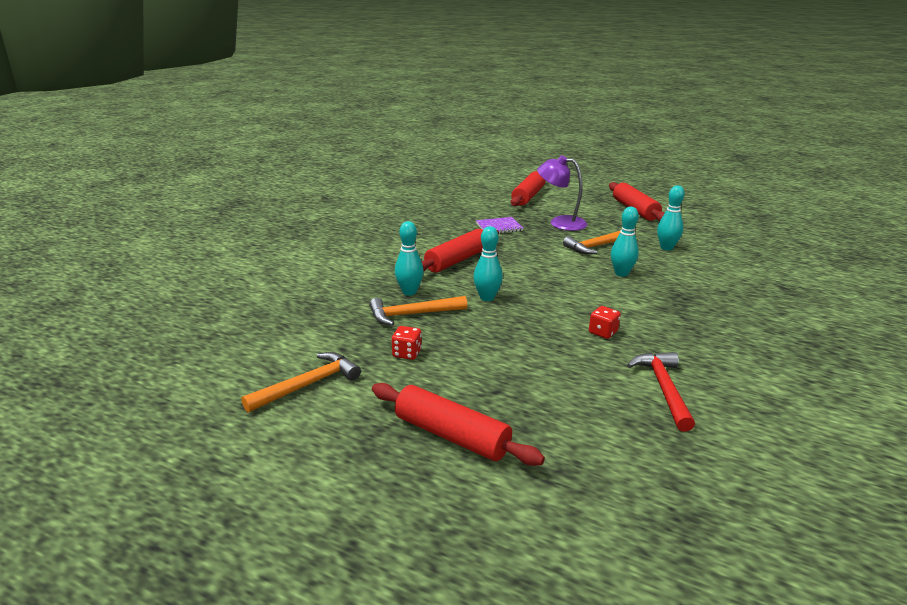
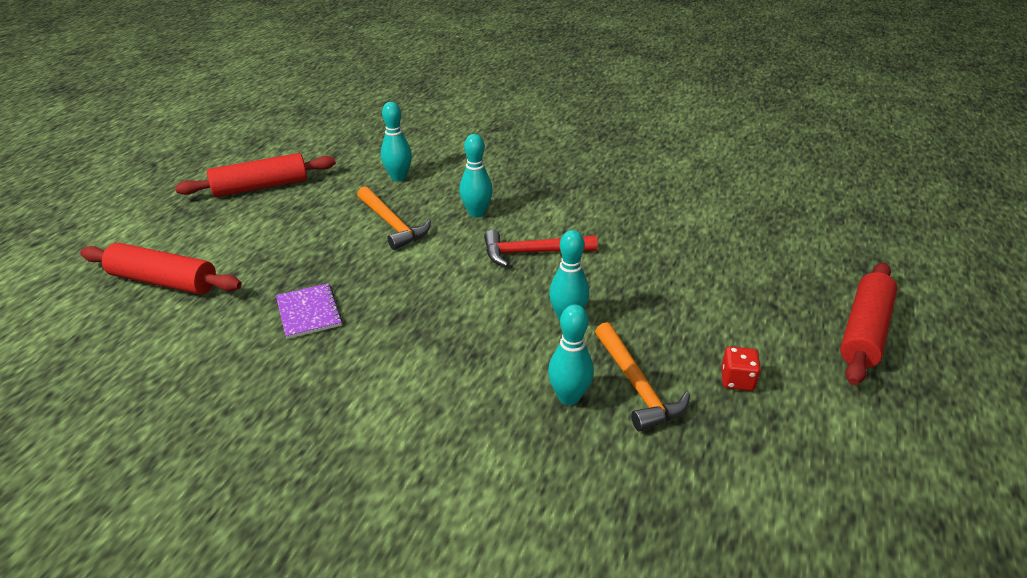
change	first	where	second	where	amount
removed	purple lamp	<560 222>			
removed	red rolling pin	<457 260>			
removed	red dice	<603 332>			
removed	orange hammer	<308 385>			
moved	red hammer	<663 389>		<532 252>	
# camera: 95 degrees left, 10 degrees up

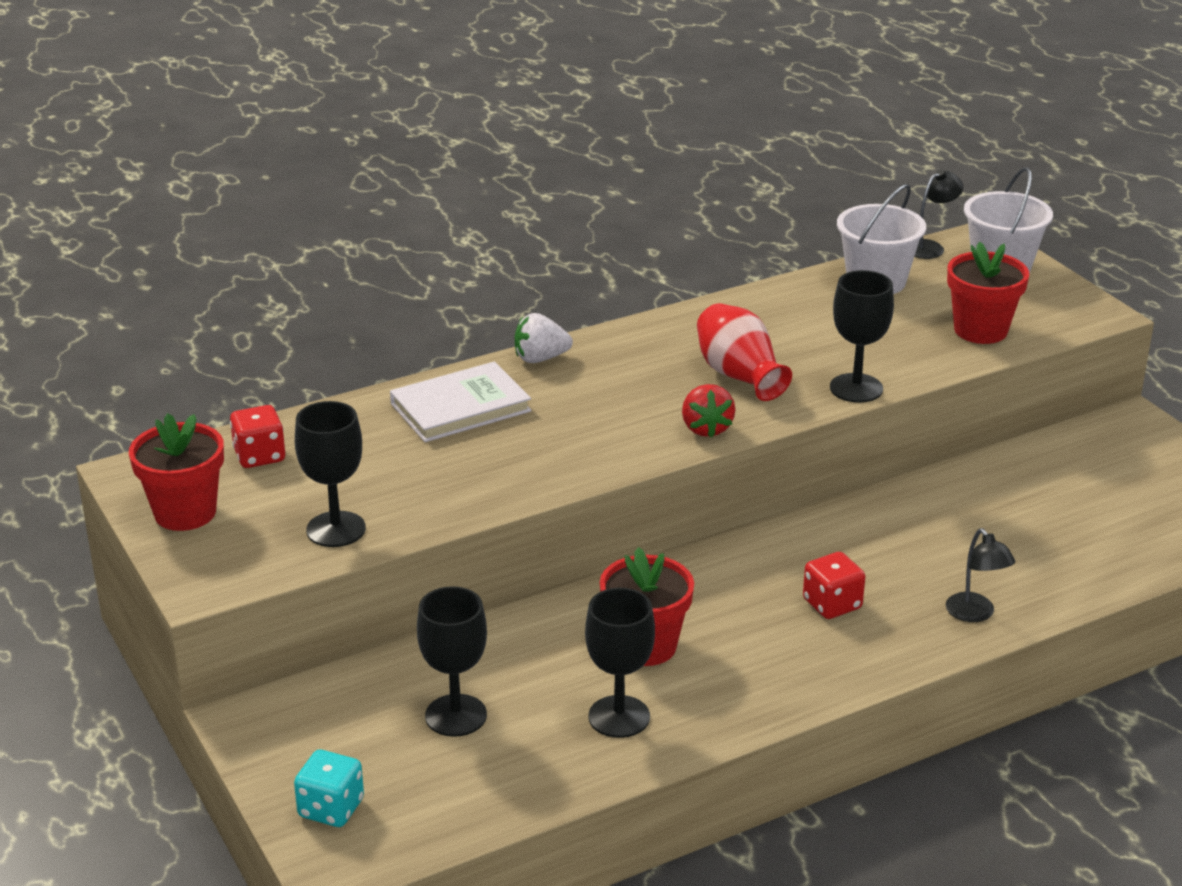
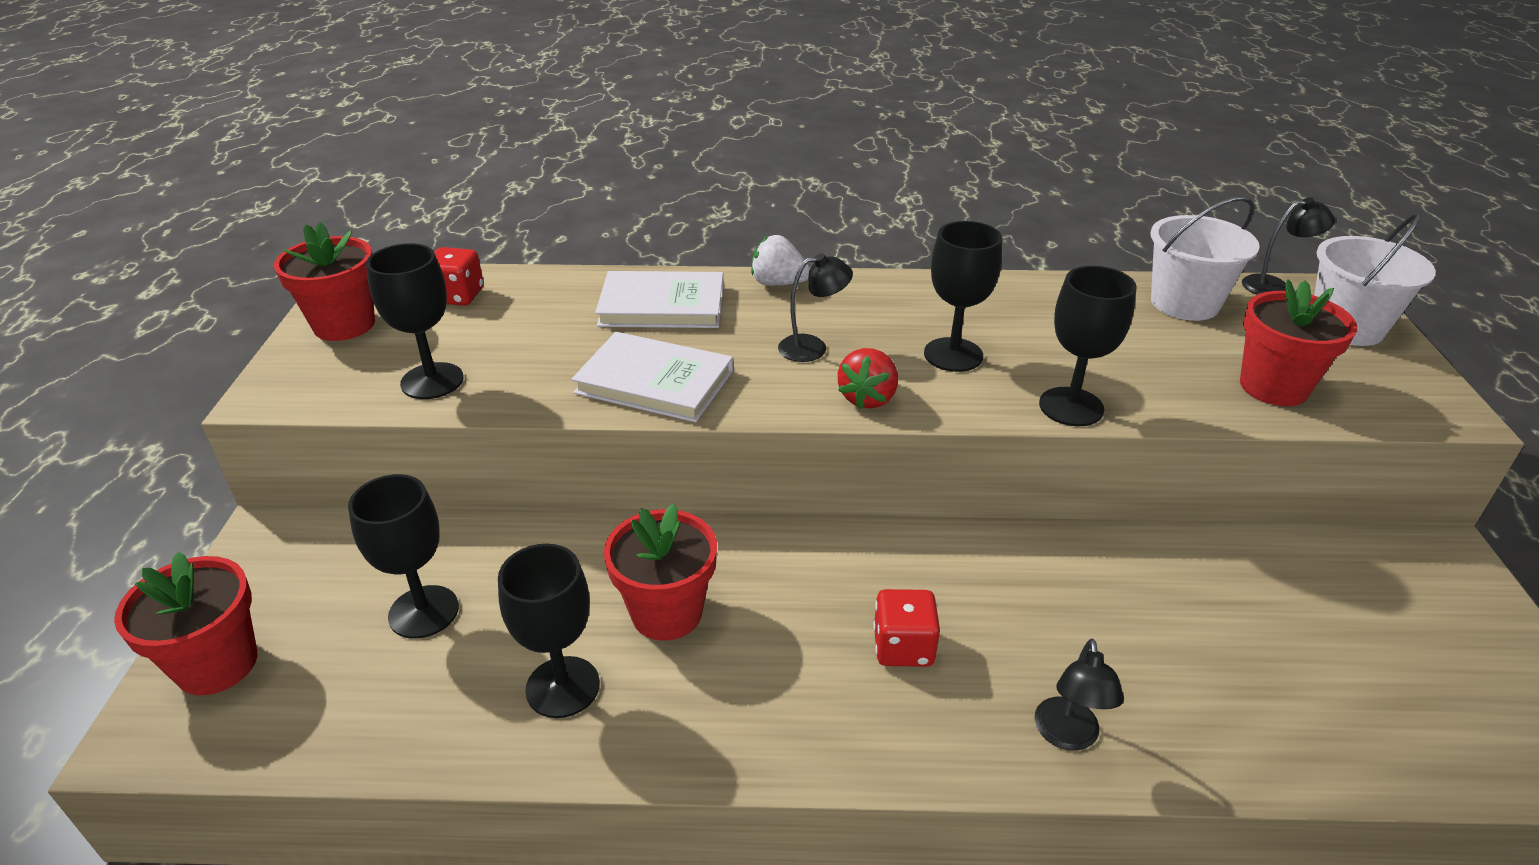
change	first	where	second	where	amount
replaced	red vase	<739 375>	black goblet	<953 355>	
replaced	turquoise dice	<331 808>	red flower pot	<217 664>	
added			black lamp	<813 347>	
added			white book	<654 382>	
# camera: 30 degrees right, 5 degrees up

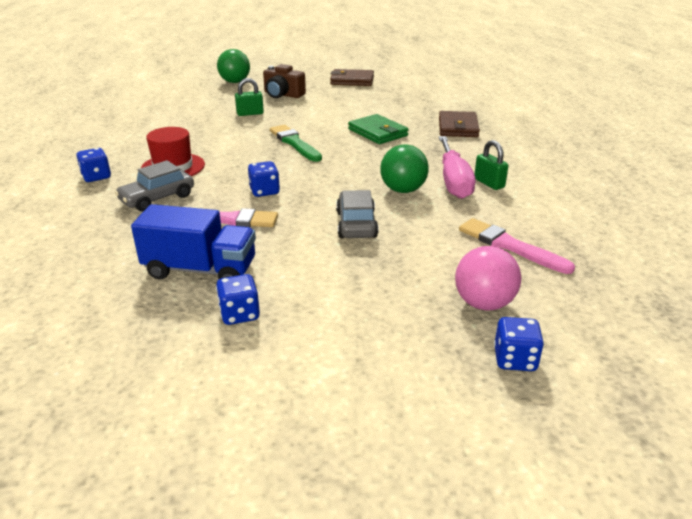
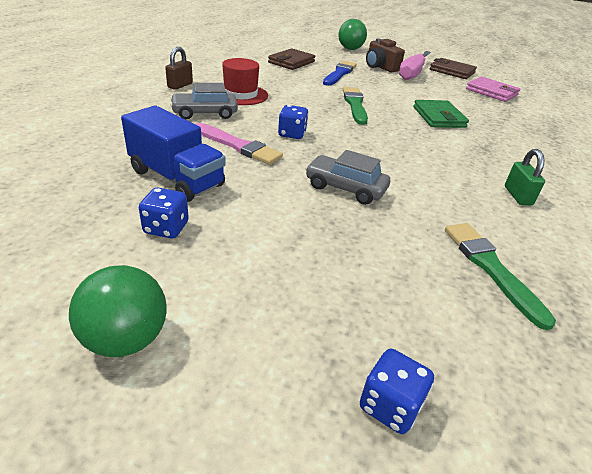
change	first	where	second	where	amount
replaced	green padlock	<250 113>	blue brush	<339 73>	
moved	brown wallet	<458 127>		<291 62>	
moved	pink screwdriver	<453 181>		<412 74>	
moved	green ball	<403 190>		<126 339>	
replaced	blue dice	<96 177>	brown padlock	<180 85>	
turned	grey car	<356 224>		<345 188>	90 degrees counterclockwise
recoloured	pink brush	<510 246>	green brush	<491 268>	
removed	pink ball	<483 303>			
added			pink wallet	<491 92>	
# camera: 25 degrees right, 5 degrees up

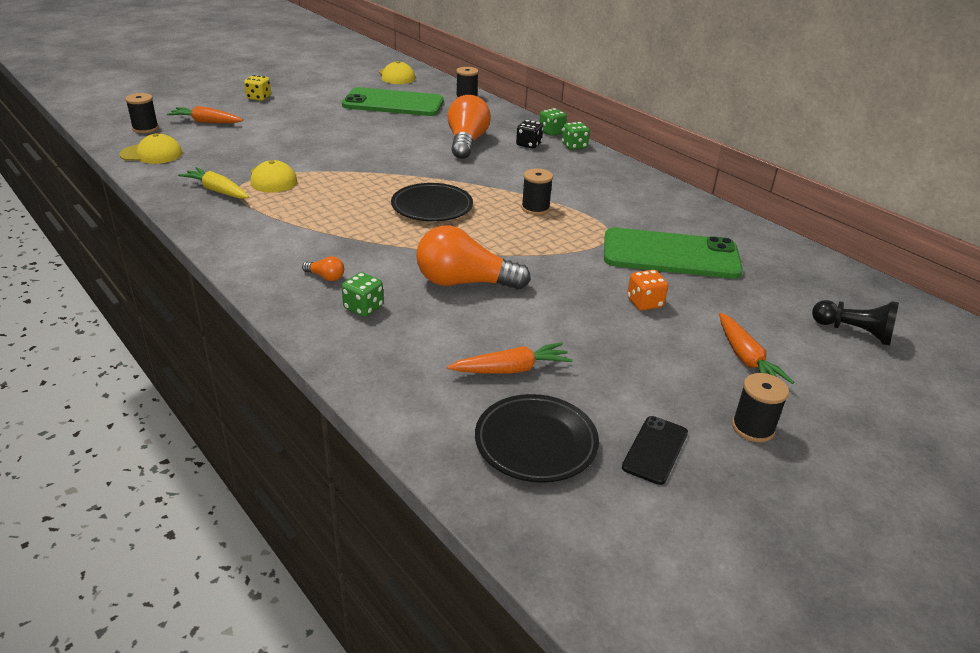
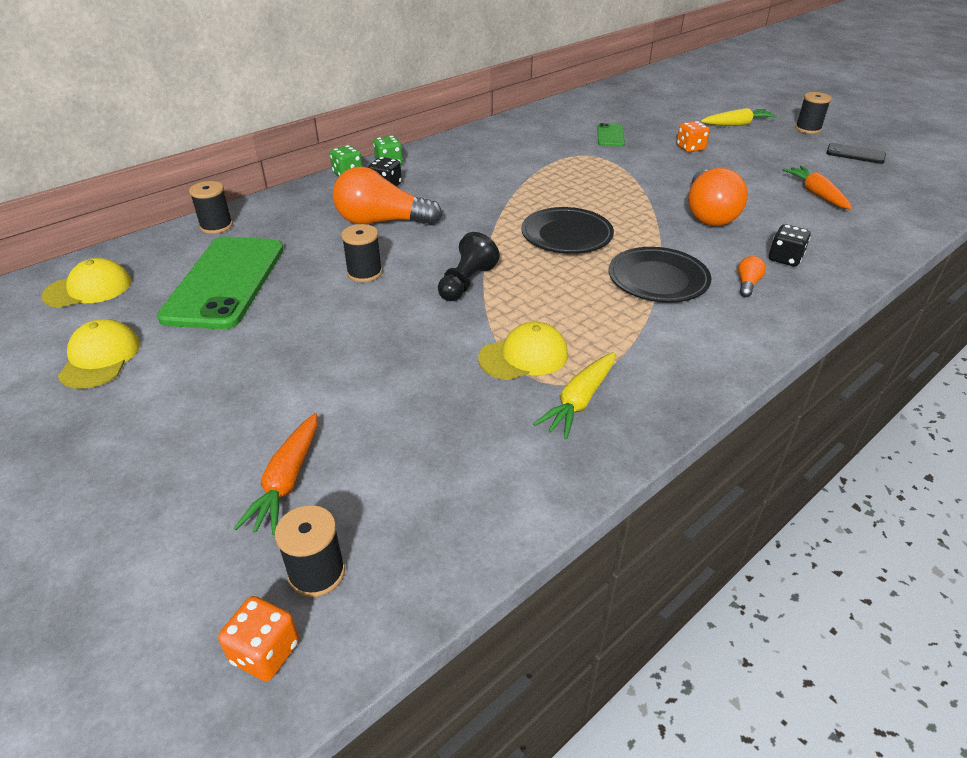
change	first	where	second	where	amount
removed	yellow dice	<259 98>			
moved	yellow cap	<152 154>		<100 358>	
moved	black spool	<535 208>		<364 273>	
resized	green phone	<670 254>		<610 136>	x0.47
recoloured	green dice	<363 307>	black dice	<785 259>	
moved	black pawn	<854 332>		<466 283>	
recoloured	orange carrot	<745 358>	yellow carrot	<736 124>	
moved	black plate	<536 443>		<658 280>	
added			orange dice	<265 652>	
# camera: 90 degrees left, 5 degrees up

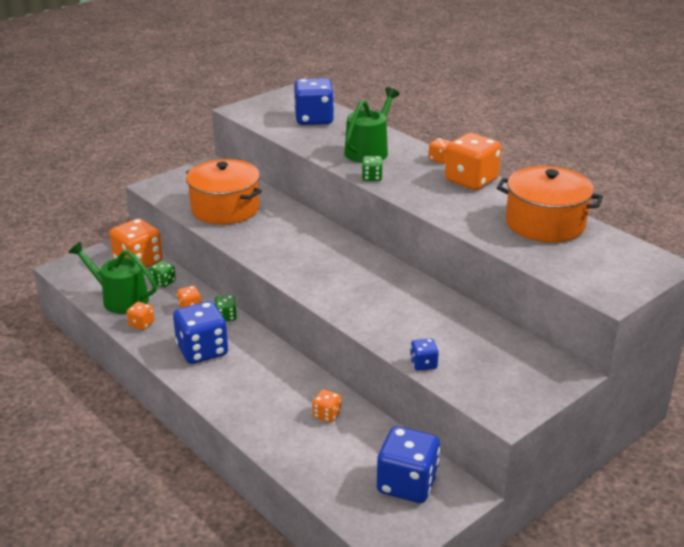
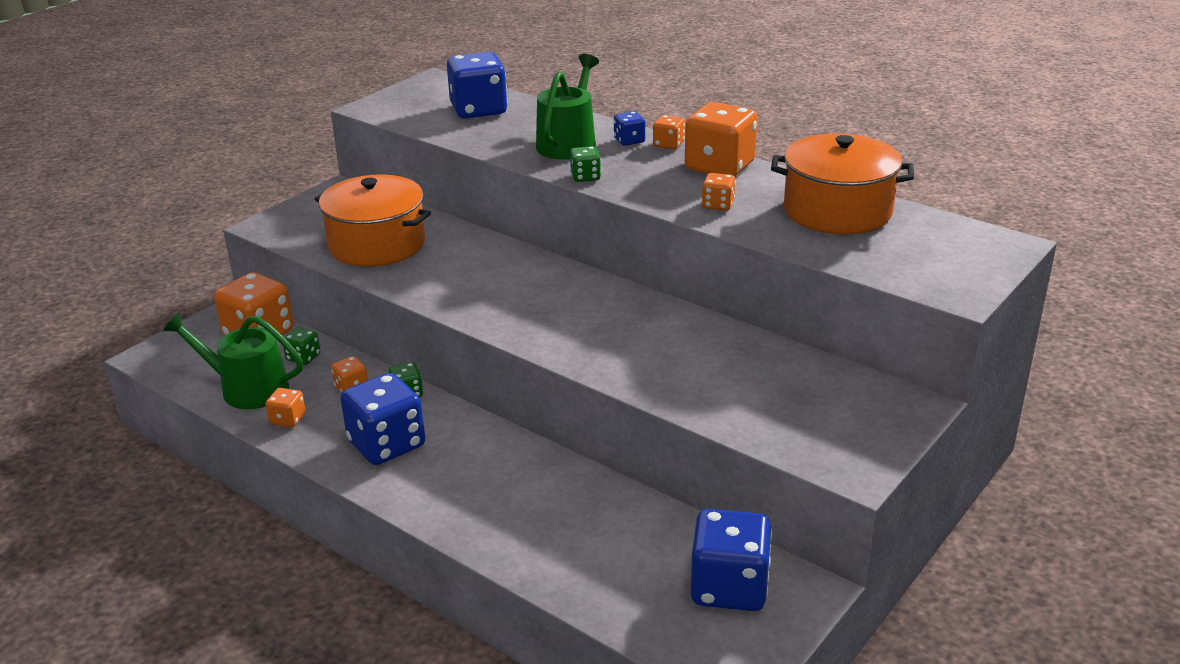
change	first	where	second	where	amount
moved	blue dice	<423 364>		<629 140>	
moved	orange dice	<327 415>		<718 205>	
# camera: 10 degrees left, 0 degrees up

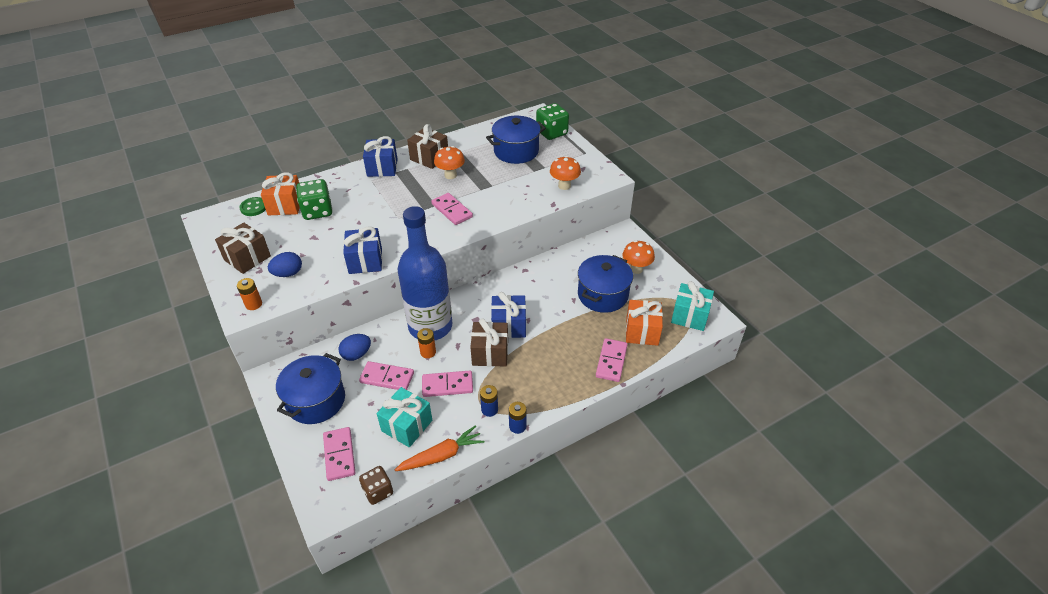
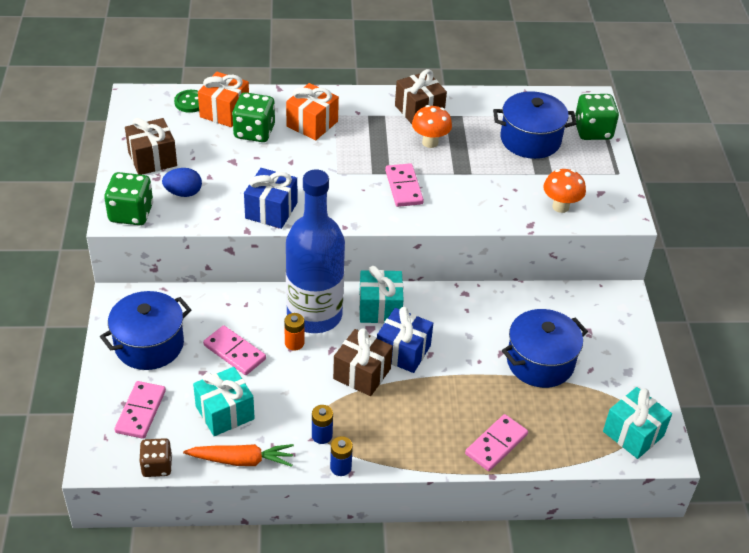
change	first	where	second	where	amount
removed	blue gift	<382 168>			
removed	orange mushroom	<636 269>			
replaced	orange battery	<253 304>	green dice	<131 213>	
moved	orange gift	<642 331>		<312 124>	
removed	blue egg	<356 354>			
removed	pink domino	<447 385>			
added			turquoise gift	<380 308>	
# camera: 25 degrees right, 0 degrees up

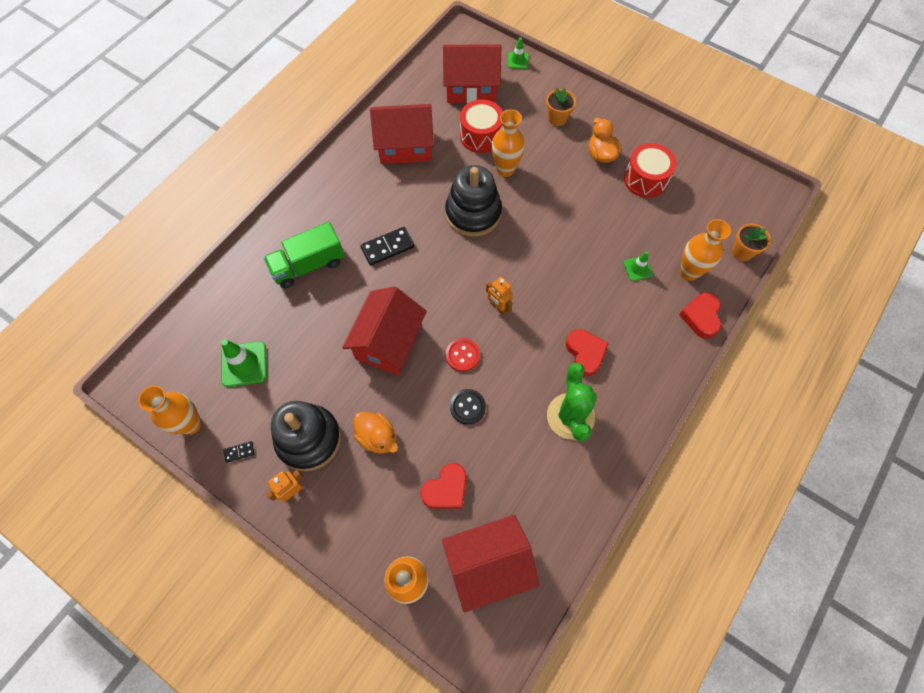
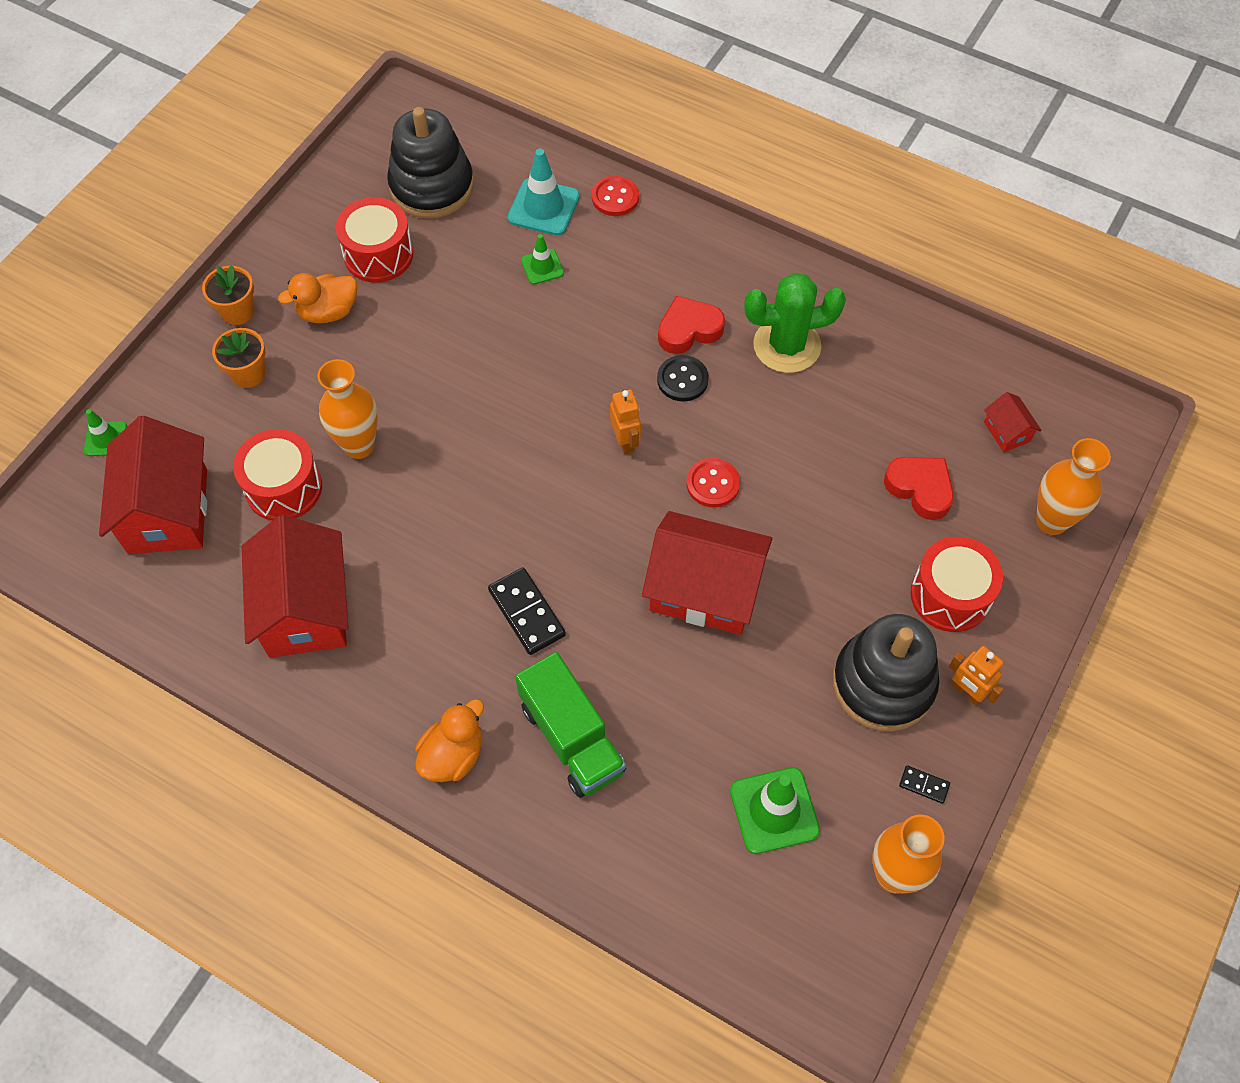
change	first	where	second	where	amount
moved	black stacking toy	<473 213>		<432 186>	
replaced	orange vase	<689 272>	turquoise traffic cone	<543 207>	
moved	orange flower pot	<742 252>		<238 311>	
turned	orange robot	<498 307>		<625 441>	60 degrees counterclockwise
replaced	red heart	<701 317>	red button	<615 197>	
moved	black button	<467 407>		<682 380>	
moved	orange duck	<377 437>		<453 755>	
turned	black domino	<239 452>		<924 785>	45 degrees counterclockwise
resized	red house	<488 564>		<1007 432>	x0.44
added			red drum	<950 595>	
# camera: 95 degrees left, 5 degrees down

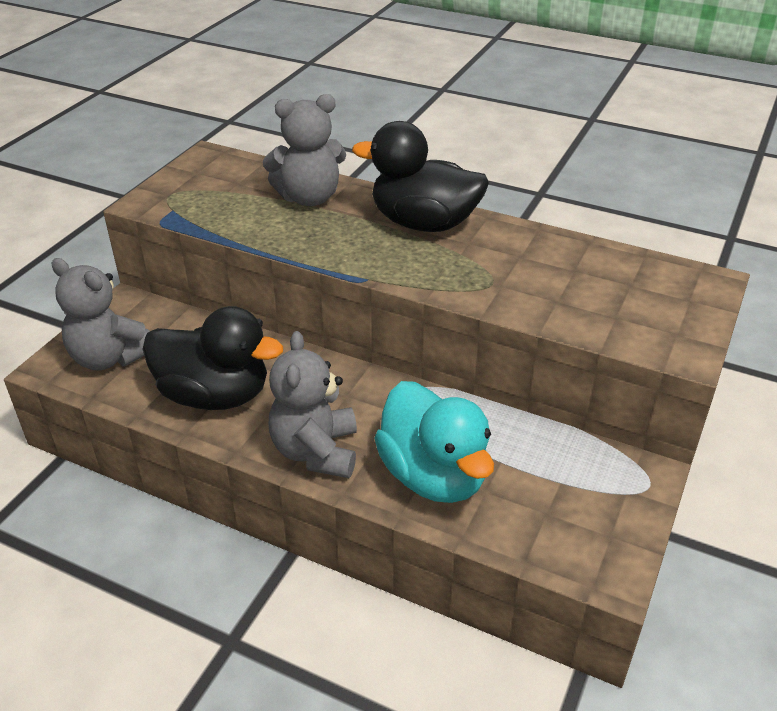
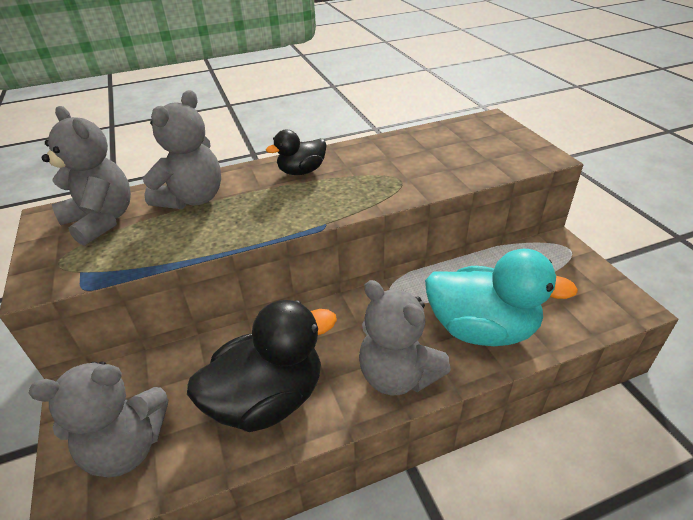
change	first	where	second	where	amount
resized	black duck	<424 223>		<302 171>	x0.54
added			grey teddy bear	<102 221>	
# camera: 45 degrees left, 0 degrees up

